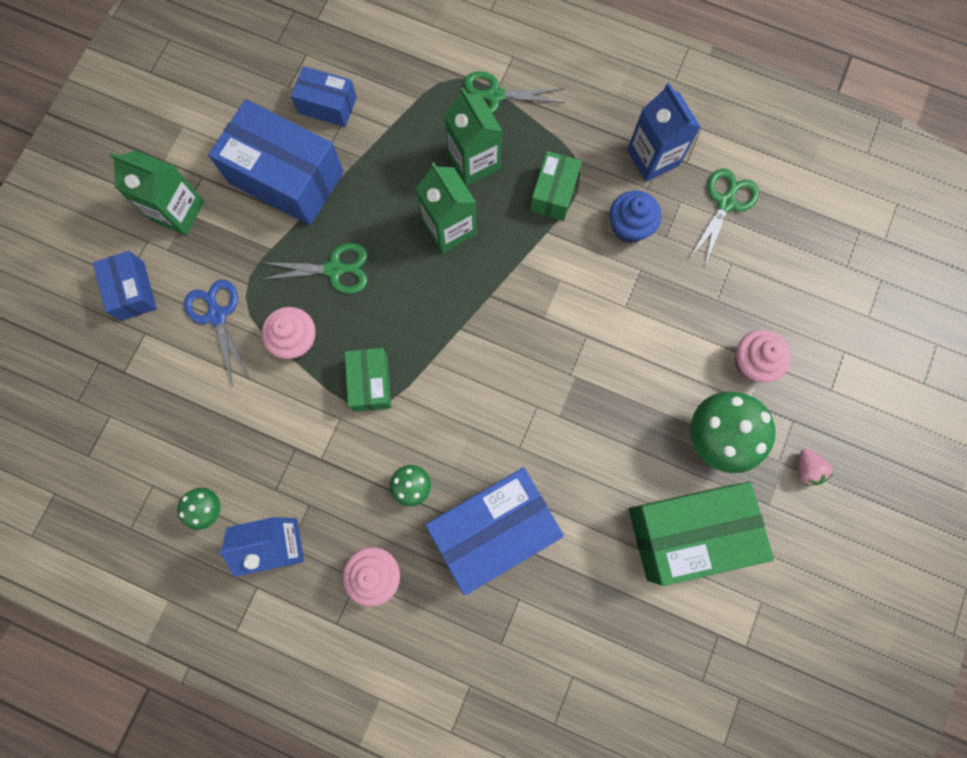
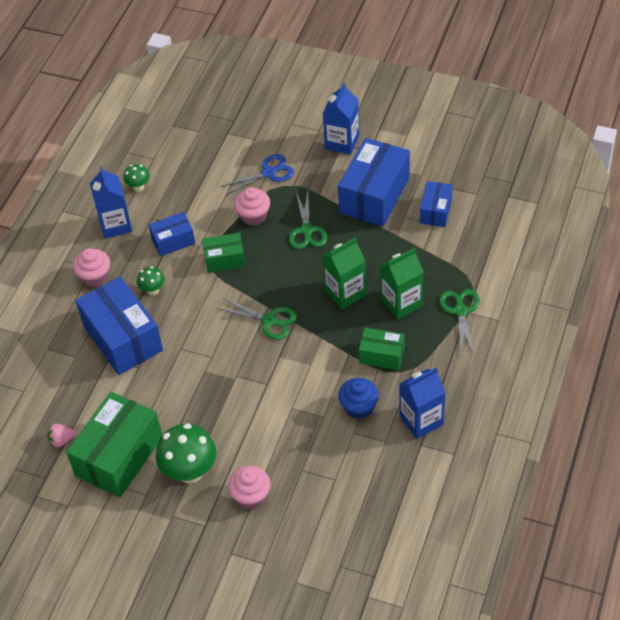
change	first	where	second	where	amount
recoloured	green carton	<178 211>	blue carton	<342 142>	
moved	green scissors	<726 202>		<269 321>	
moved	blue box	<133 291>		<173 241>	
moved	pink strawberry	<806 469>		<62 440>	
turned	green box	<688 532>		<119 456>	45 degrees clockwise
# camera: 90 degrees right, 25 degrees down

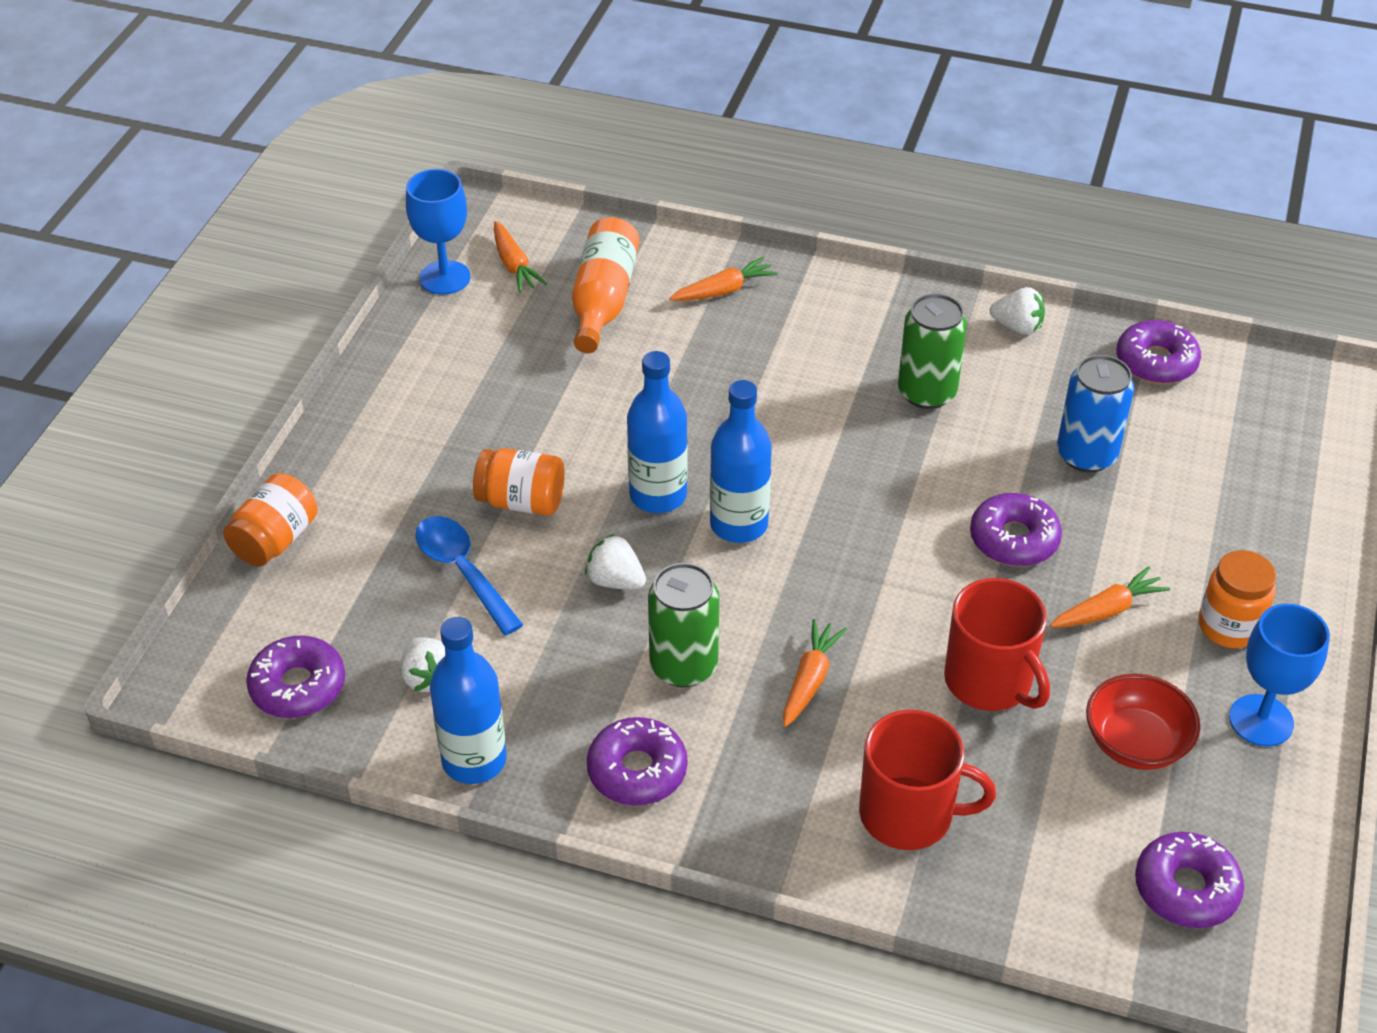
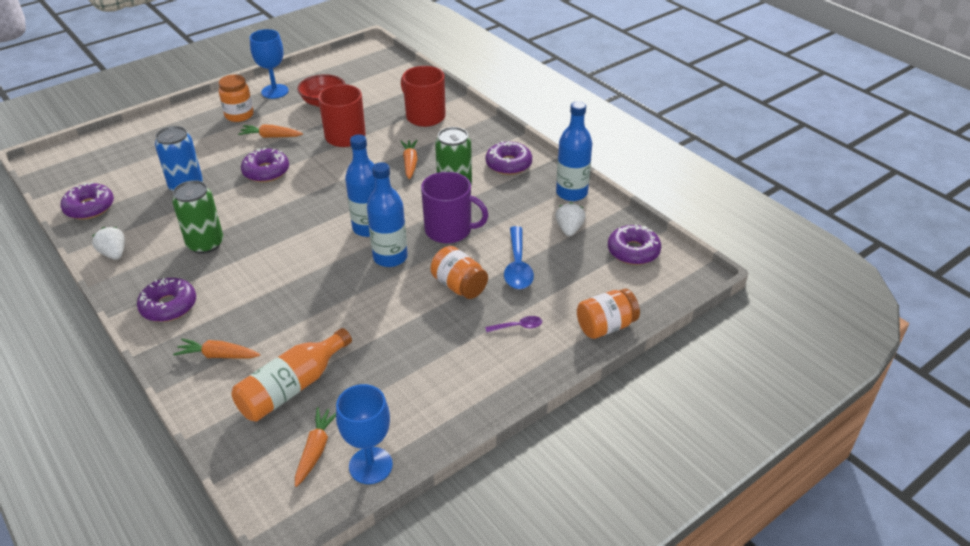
change	first	where	second	where	amount
replaced	white strawberry	<615 581>	purple mug	<450 230>	
turned	orange carrot	<810 679>		<410 163>	120 degrees clockwise
moved	purple donut	<1186 888>		<169 306>	
added			purple spoon	<518 326>	
# camera: 145 degrees left, 5 degrees down

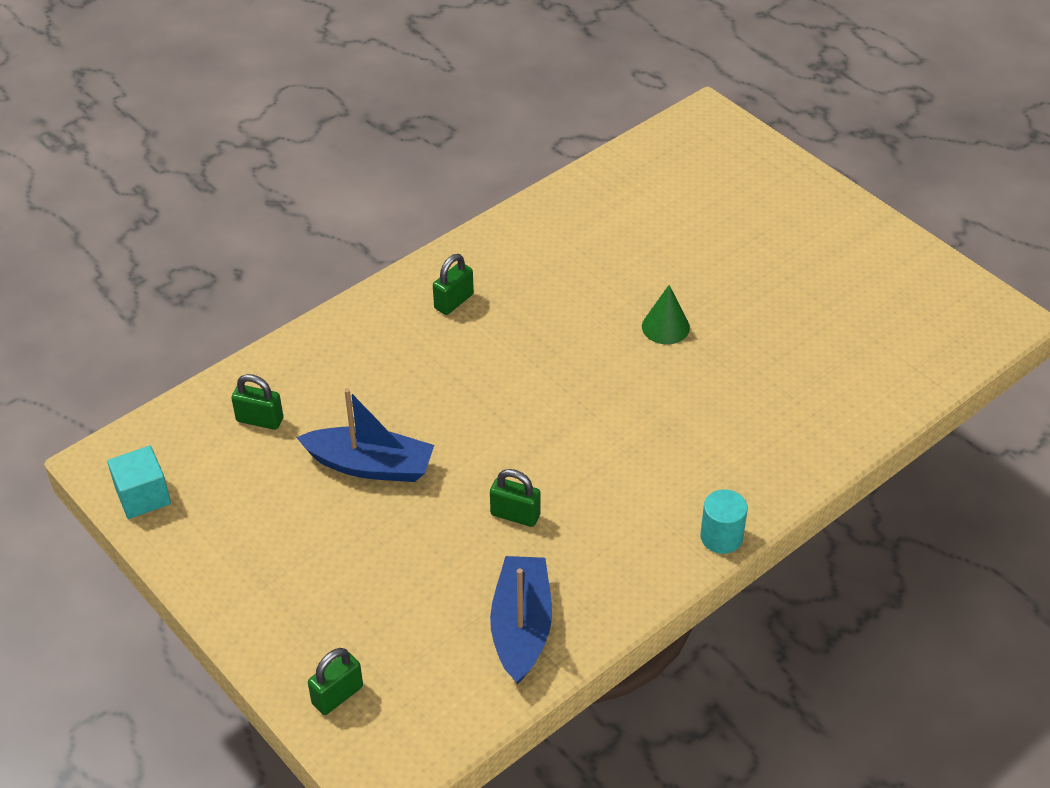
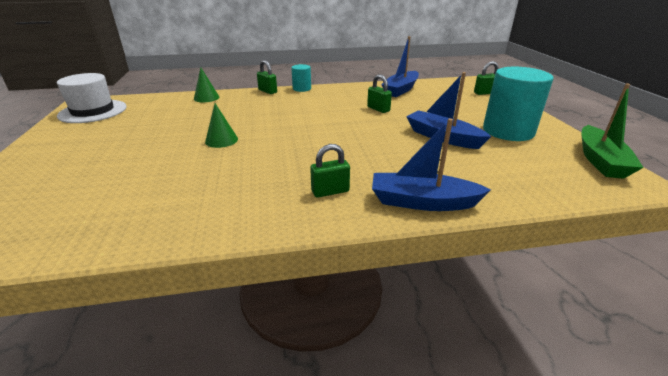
change	first	where	second	where	amount
moved	green padlock	<260 420>		<267 91>	
replaced	turquoise cube	<143 496>	green boat	<600 160>	
added			turquoise cylinder	<508 131>	
added			green cone	<206 98>	
added			white hat	<93 111>	
added			blue boat	<422 202>	
# camera: 150 degrees left, 15 degrees down

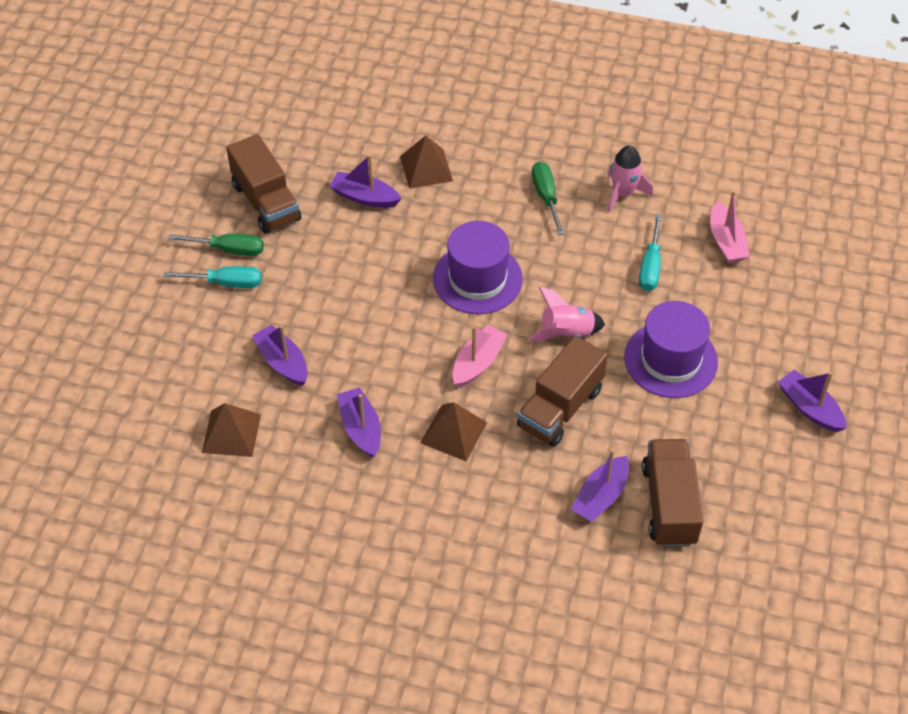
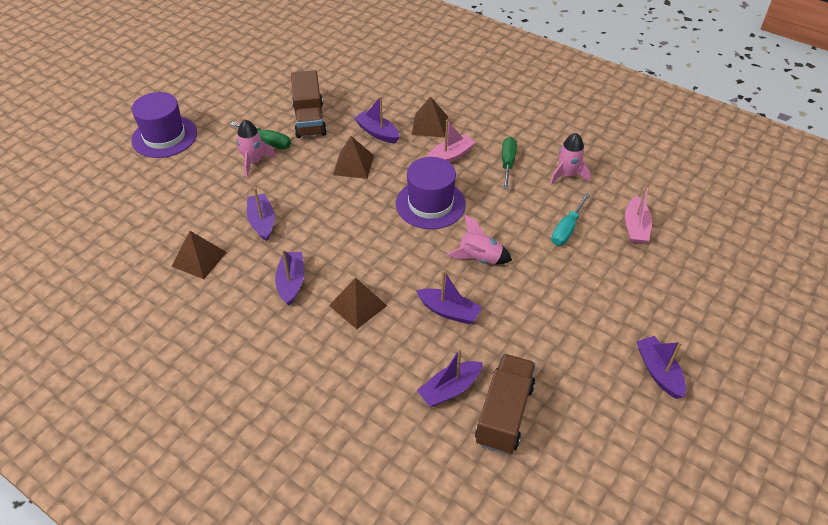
change	first	where	second	where	amount
replaced	turquoise screwdriver	<226 283>	pink rocket	<254 162>	
moved	purple hat	<670 359>		<164 137>	
moved	pink boat	<478 363>		<450 156>	
replaced	brown truck	<560 408>	purple boat	<449 311>	
added			brown pyramid	<353 165>	
# camera: 20 degrees right, 5 degrees down

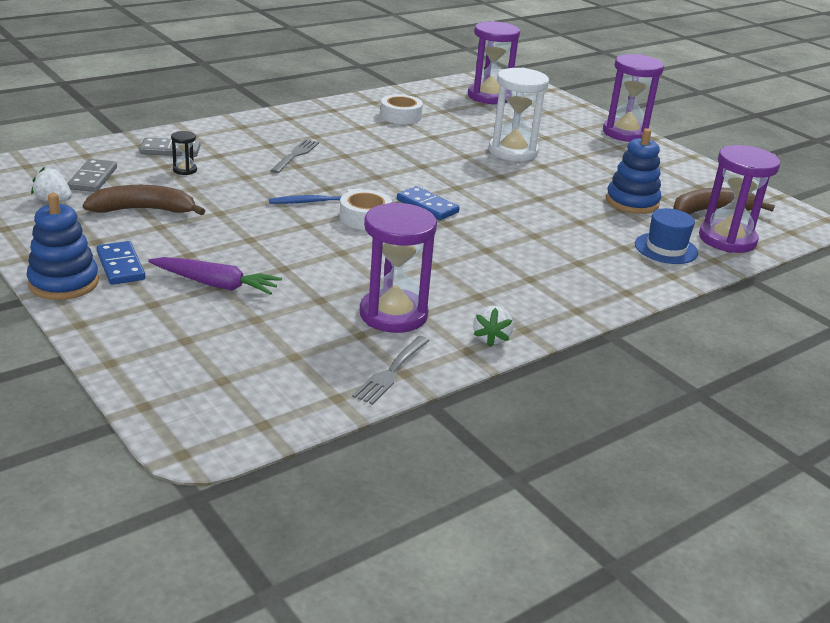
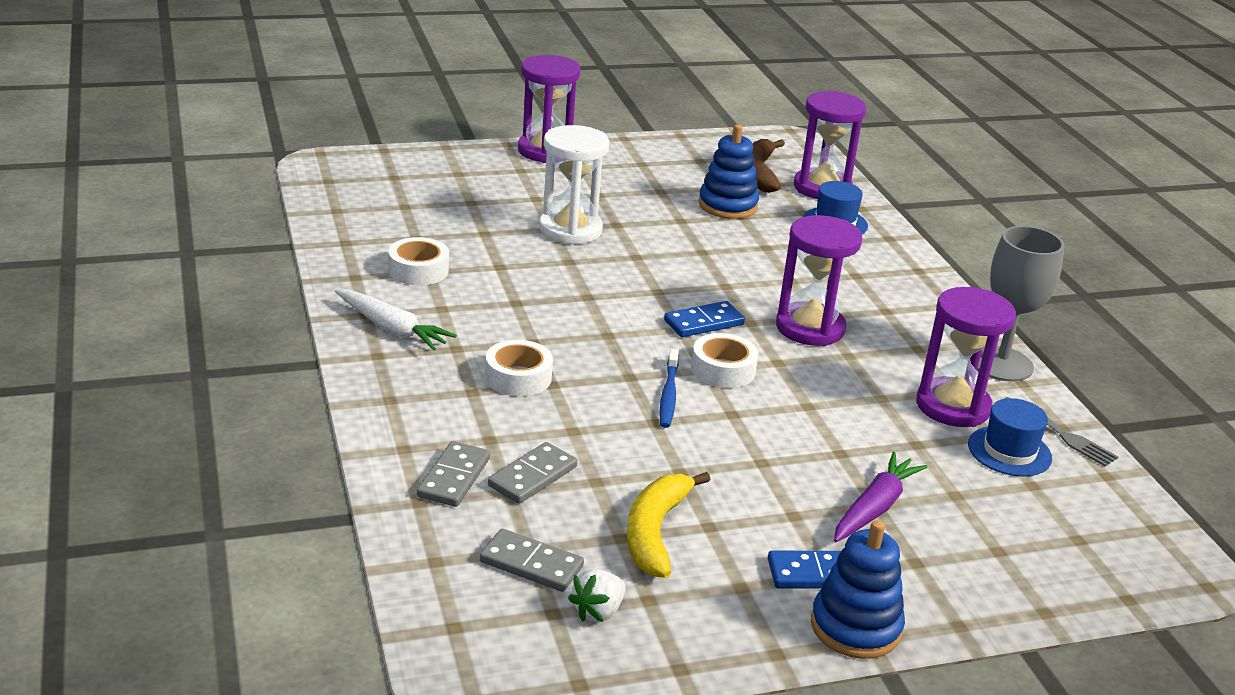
change	first	where	second	where	amount
moved	purple hourglass	<489 96>		<810 328>	
replaced	black hourglass	<185 170>	grey domino	<532 476>	
replaced	grey fork	<295 155>	white tape	<518 377>	
recoloured	brown banana	<143 210>	yellow banana	<655 532>	
replaced	white strawberry	<491 338>	grey goblet	<1001 364>	
added			white carrot	<392 329>	
added			blue hat	<1009 451>	
# camera: 70 degrees left, 0 degrees up

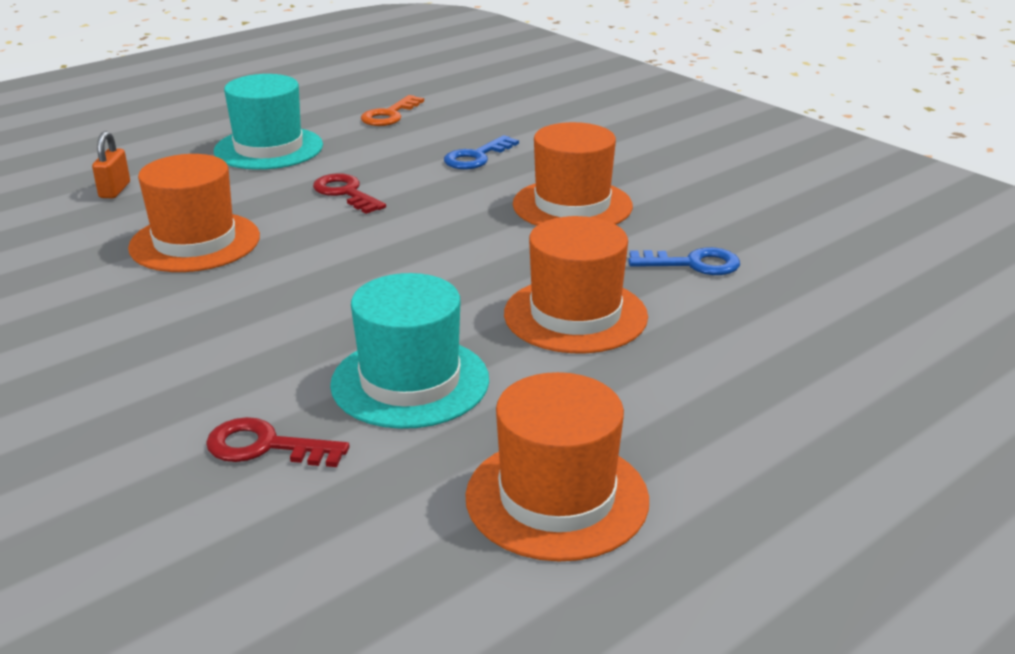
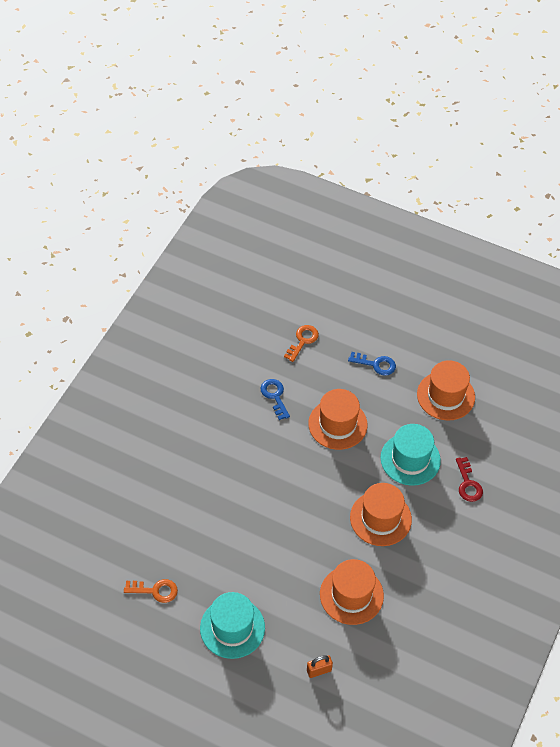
change	first	where	second	where	amount
moved	orange hat	<572 205>		<380 518>	
moved	blue key	<476 157>		<376 364>	
removed	red key	<345 193>			
added			orange key	<303 341>	
# camera: 115 degrees left, 25 degrees up

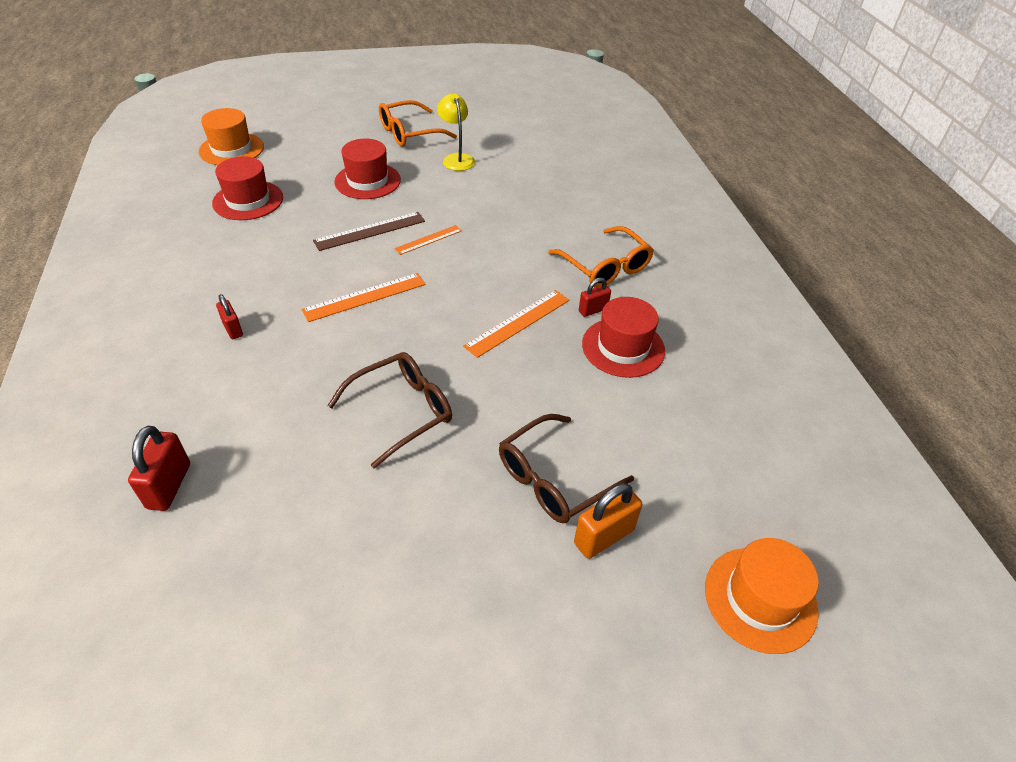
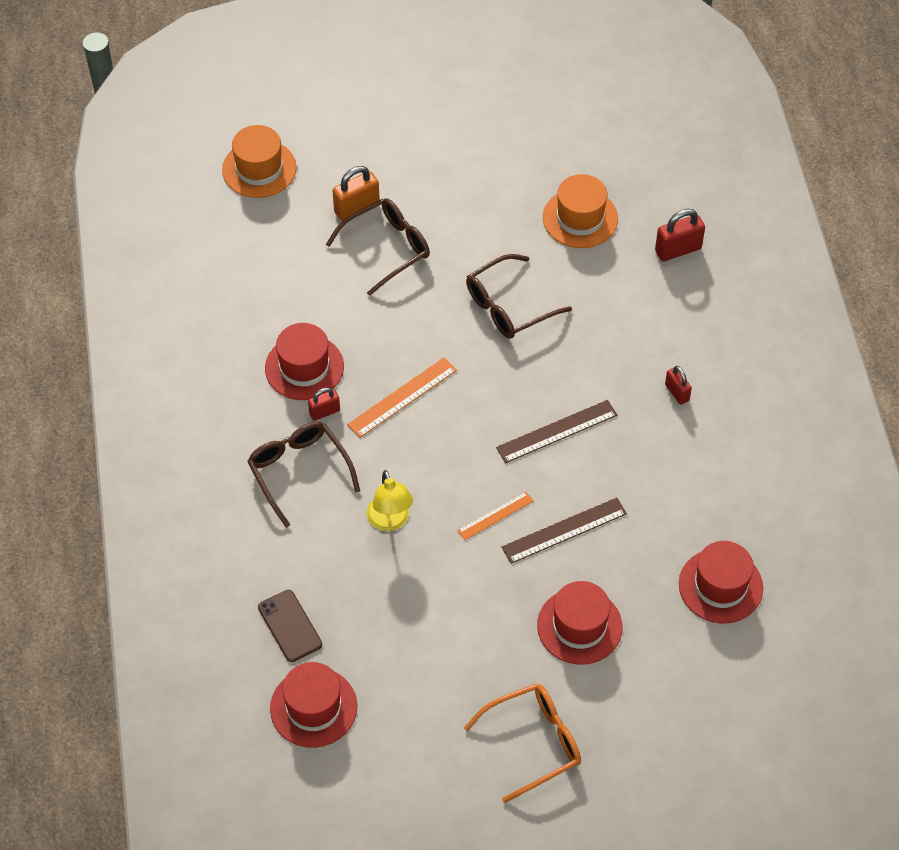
change	first	where	second	where	amount
moved	yellow lamp	<456 159>		<390 521>	
moved	orange hat	<231 149>		<580 218>	
recoloured	orange glasses	<605 267>	brown glasses	<299 472>	
recoloured	orange ruler	<365 297>	brown ruler	<557 431>	
turned	red padlock	<169 486>		<678 250>	60 degrees clockwise
added			brown phone	<290 626>	
added			red hat	<313 707>	
# camera: 175 degrees left, 10 degrees up

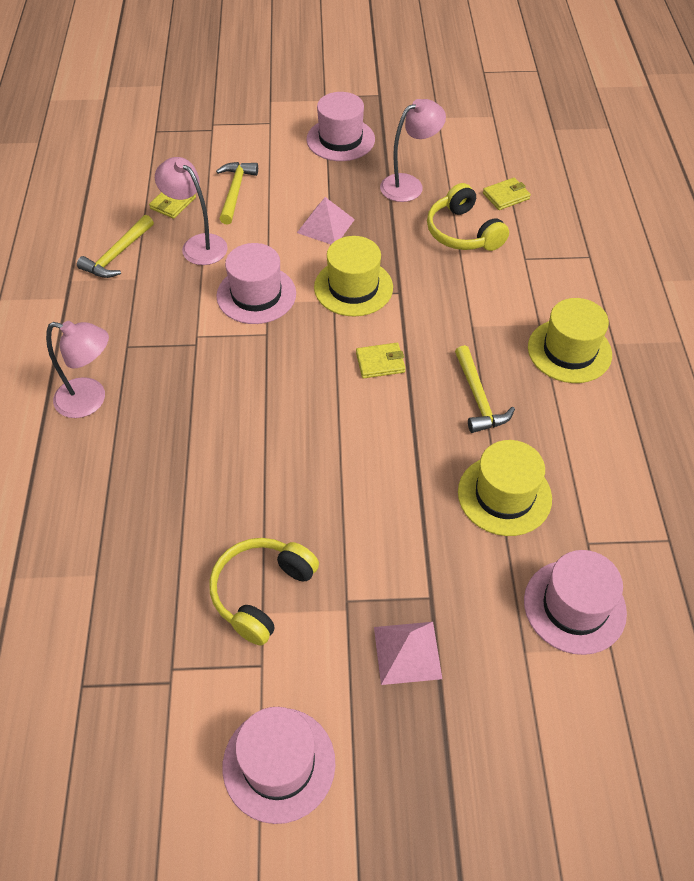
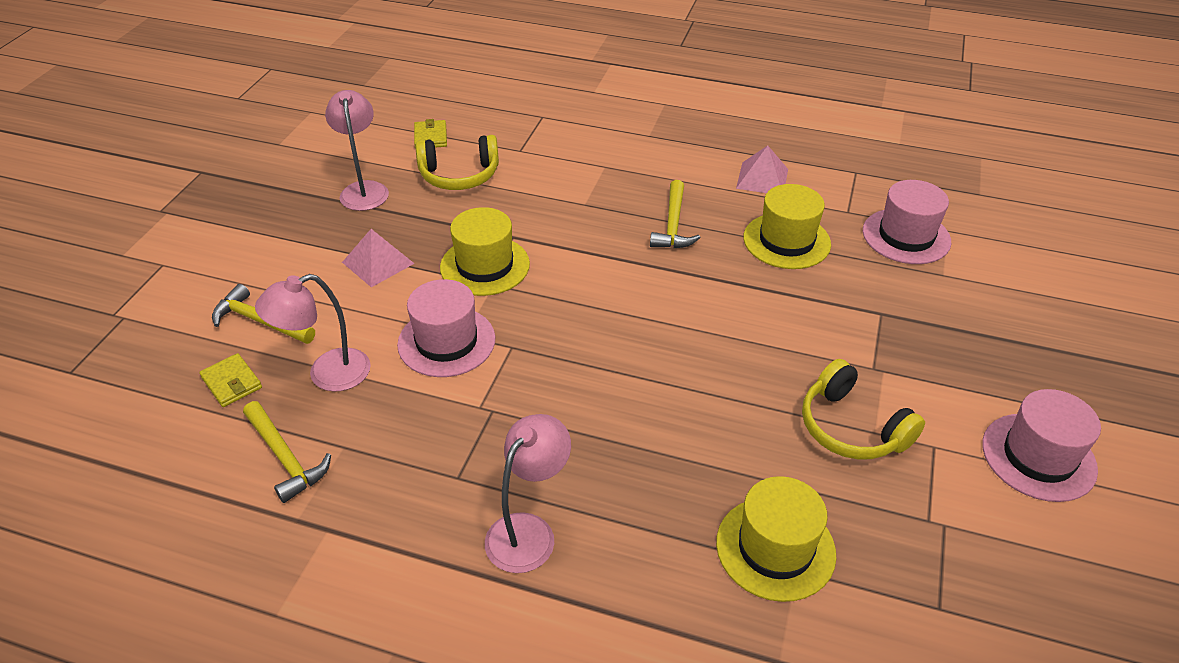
change	first	where	second	where	amount
removed	pink hat	<340 139>			
moved	yellow hat	<569 351>		<775 548>	
removed	yellow wallet	<380 362>			
turned	yellow hammer	<478 398>		<673 225>	90 degrees clockwise
moved	pink pyramid	<407 652>		<762 178>	
# camera: 70 degrees left, 10 degrees down

